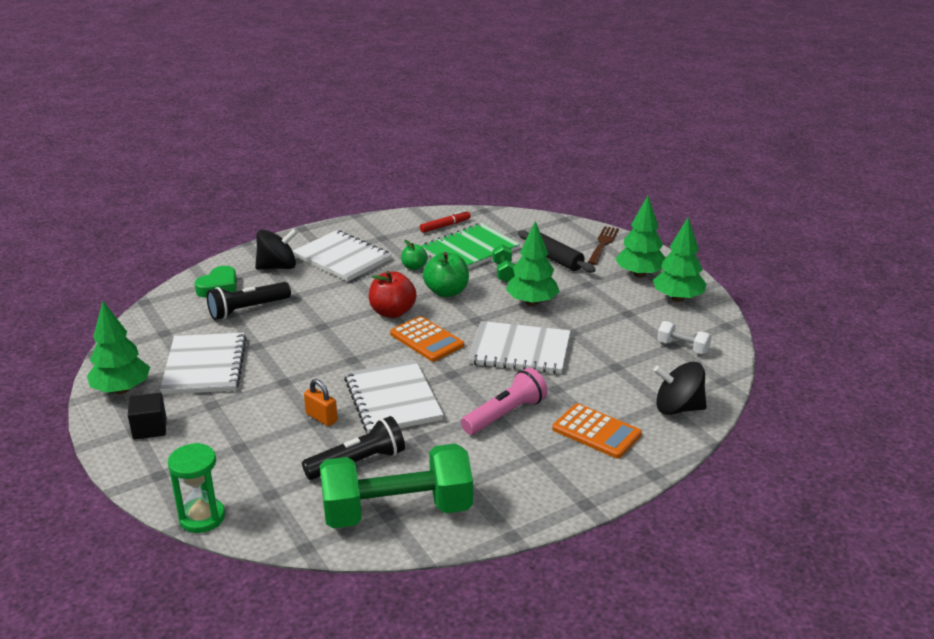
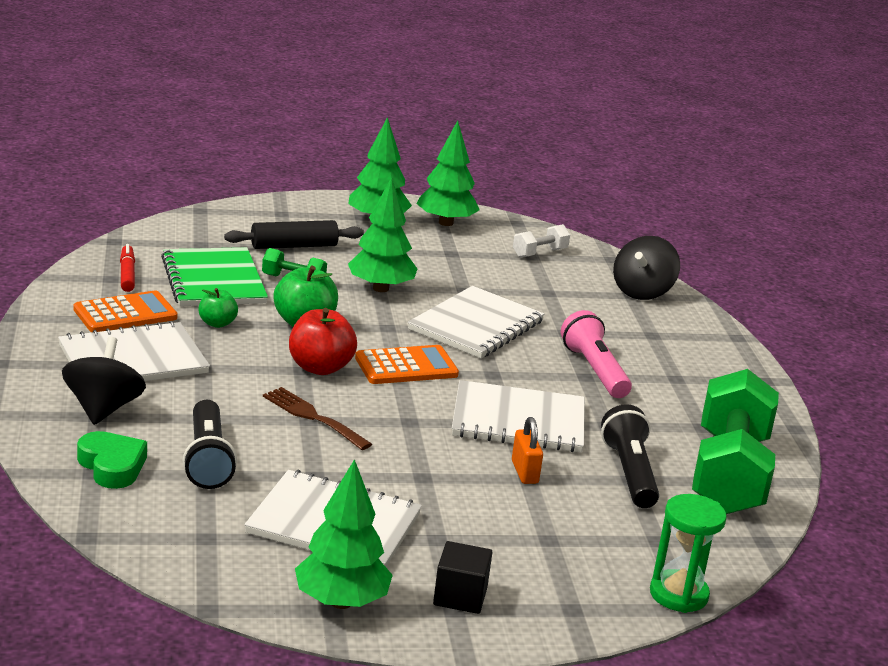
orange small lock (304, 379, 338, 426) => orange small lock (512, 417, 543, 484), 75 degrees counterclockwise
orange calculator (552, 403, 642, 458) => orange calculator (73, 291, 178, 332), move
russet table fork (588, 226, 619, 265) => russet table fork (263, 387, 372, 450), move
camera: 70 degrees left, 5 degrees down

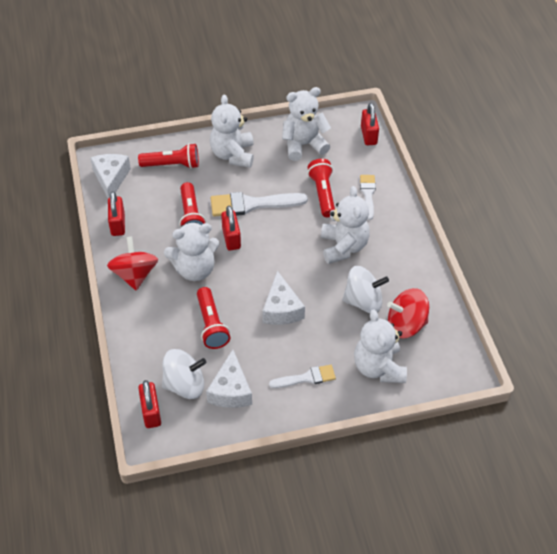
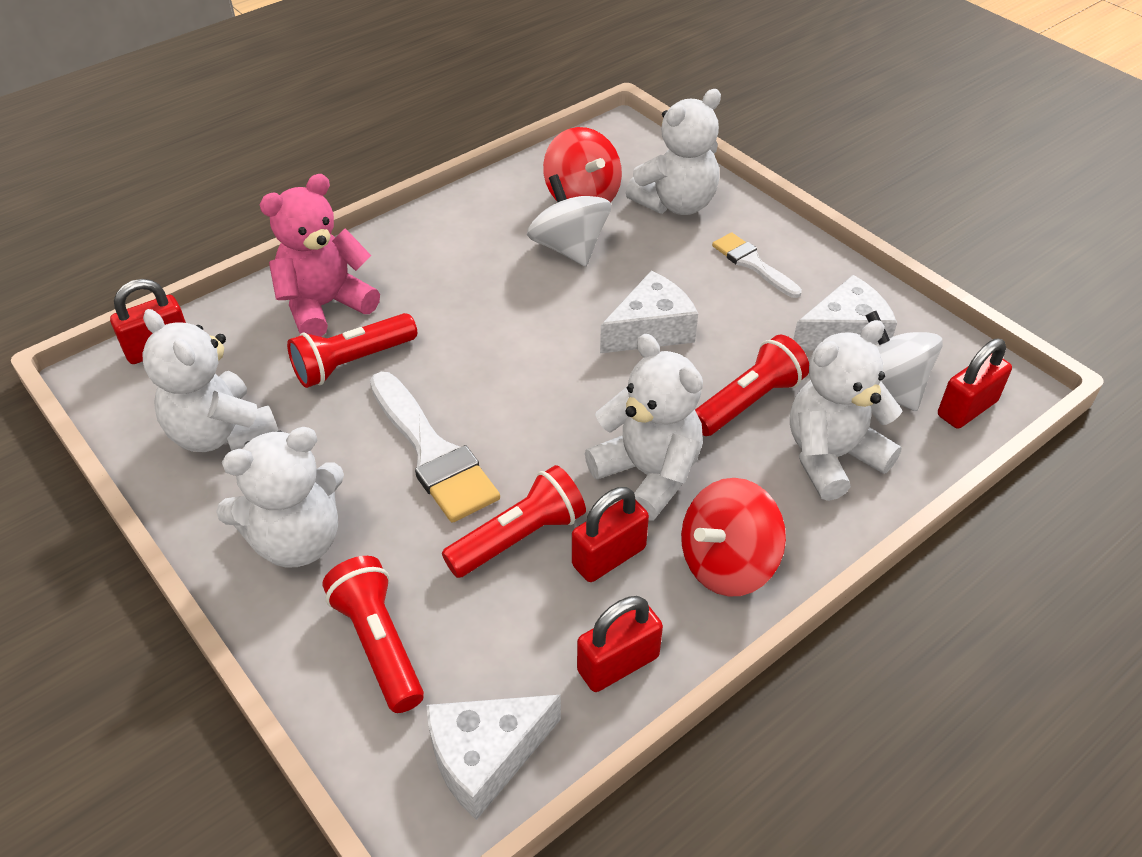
red small lock (221, 206, 241, 250) => red small lock (572, 487, 649, 582), move
white teddy bear (321, 186, 370, 264) => white teddy bear (790, 320, 902, 501), move
white paint brush (360, 175, 376, 220) => rosy teddy bear (260, 174, 380, 337)
camera: 115 degrees left, 5 degrees down

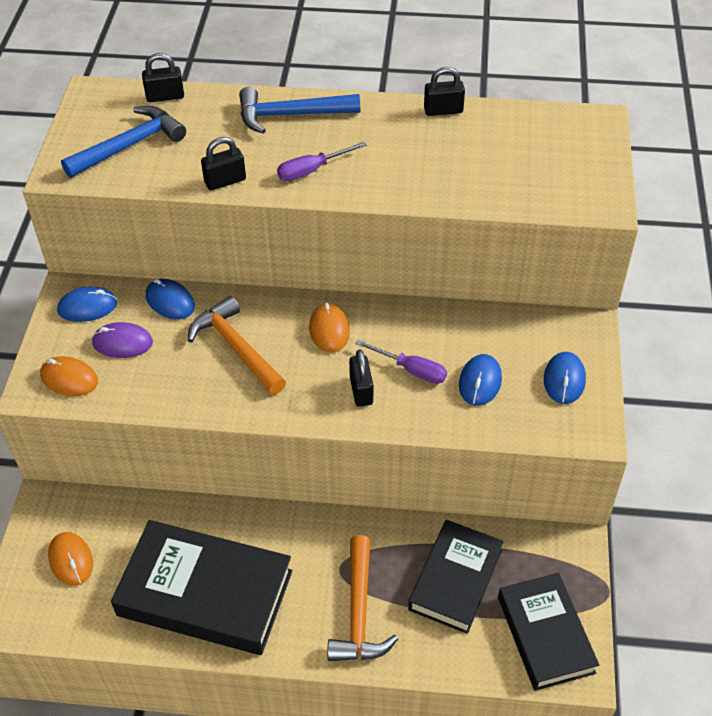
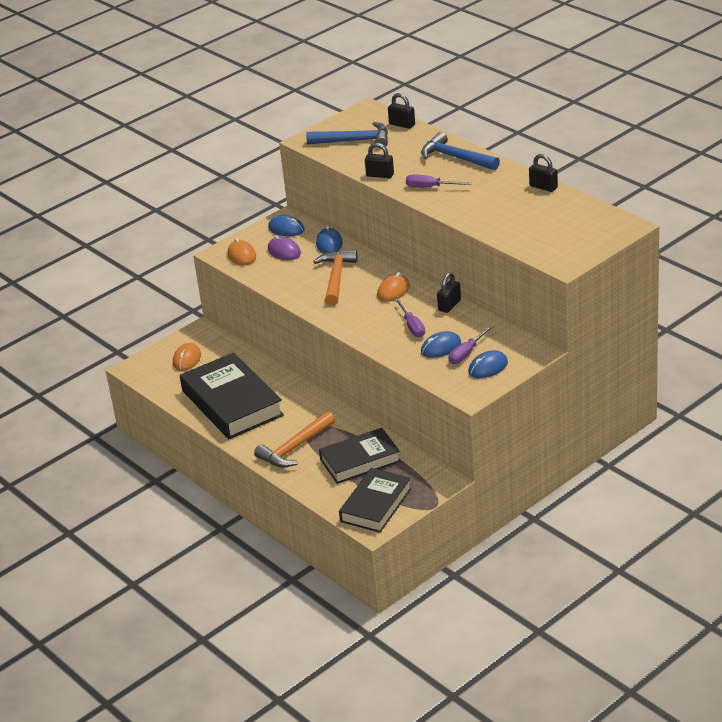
ebony small lock (349, 350, 373, 407) => ebony small lock (437, 272, 461, 313), move
nothing => purple flat screwdriver (449, 325, 494, 364)
camera: 45 degrees right, 15 degrees down

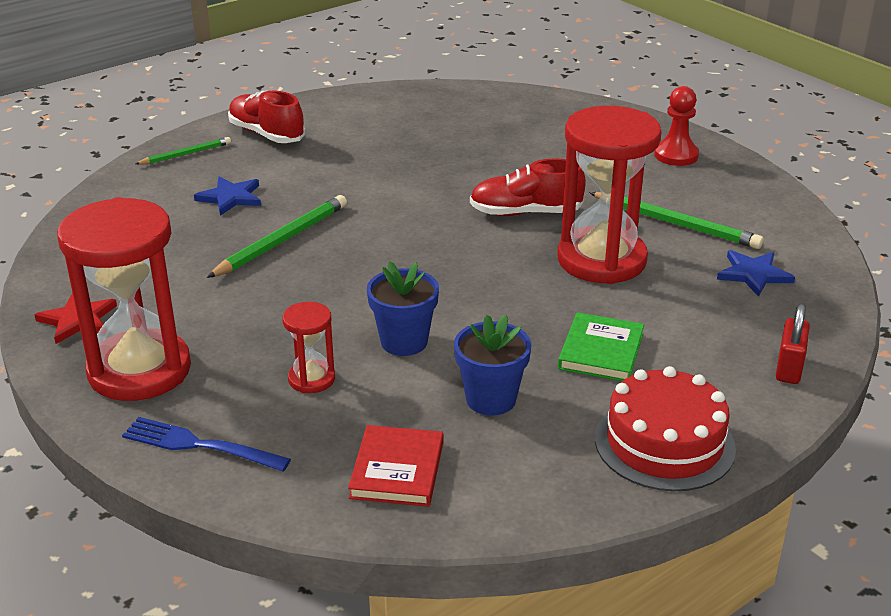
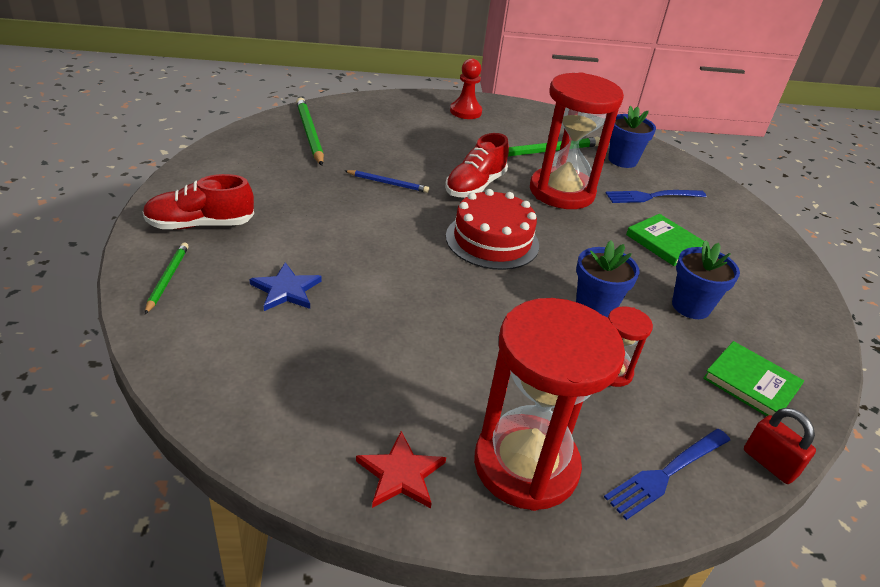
emerald pencil (207, 195, 347, 278) => emerald pencil (296, 97, 324, 166), move
red hardcover (348, 425, 443, 507) => emerald hardcover (703, 341, 804, 416)
red gateau (595, 366, 736, 491) => red gateau (446, 189, 539, 270), move
blue star shape (717, 250, 795, 297) => blue potted plant (608, 106, 656, 168)
red small lock (776, 303, 810, 384) => red small lock (744, 408, 816, 484), move
nothing => blue pencil (345, 170, 429, 193)
nothing => blue table fork (606, 190, 706, 203)
camera: 60 degrees left, 5 degrees up

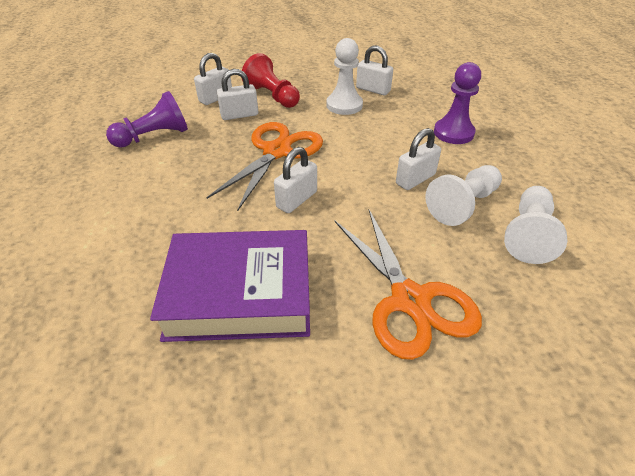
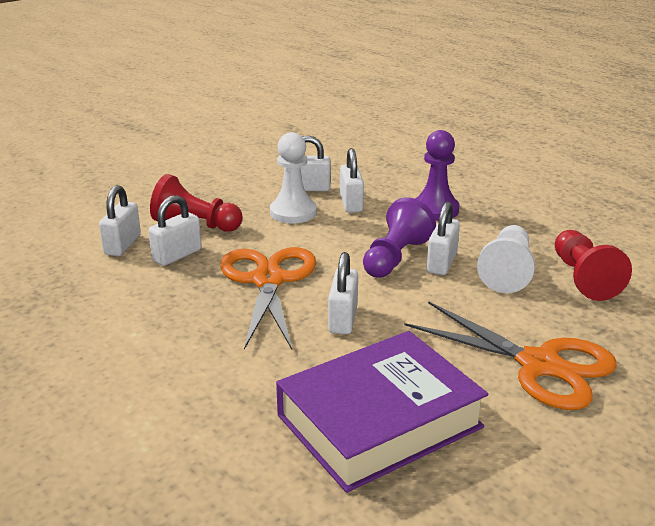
purple game pawn (106, 91, 188, 148) => purple game pawn (363, 197, 436, 278), move
white game pawn (504, 186, 567, 264) => red game pawn (555, 230, 632, 301)
nothing => white small lock (340, 148, 364, 213)
camera: 30 degrees left, 15 degrees down

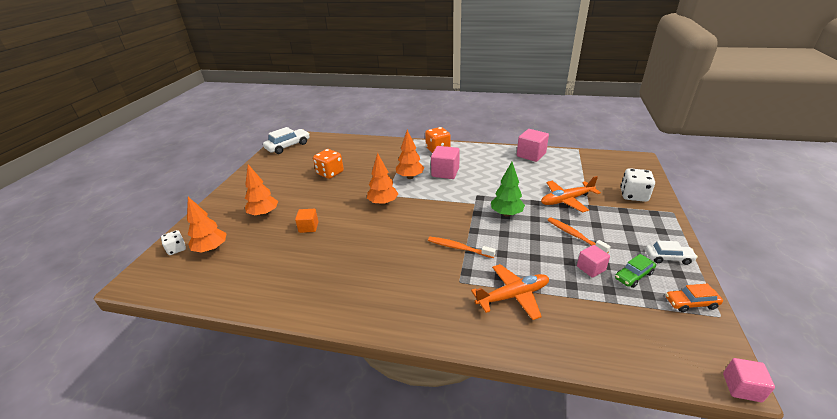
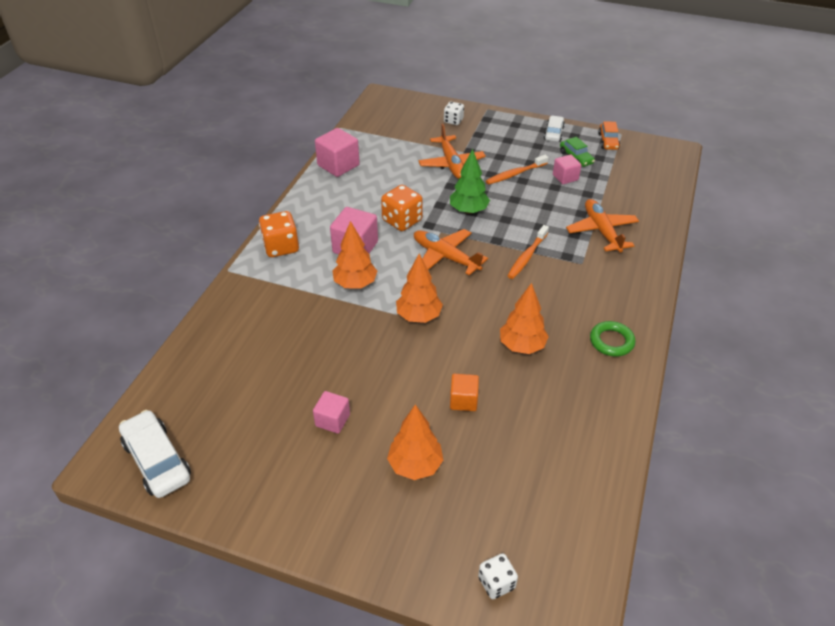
orange tree (187, 197, 227, 253) => orange tree (500, 283, 549, 354), move
orange dice (313, 149, 344, 179) => orange dice (381, 185, 423, 231), move
white dice (621, 168, 655, 202) => white dice (444, 102, 464, 125), x0.62
rosy block (723, 358, 775, 402) => rosy block (313, 391, 350, 434), move
nothing => orange toy plane (414, 229, 488, 276)
nothing => emerald ring (590, 321, 636, 357)
camera: 85 degrees left, 10 degrees up

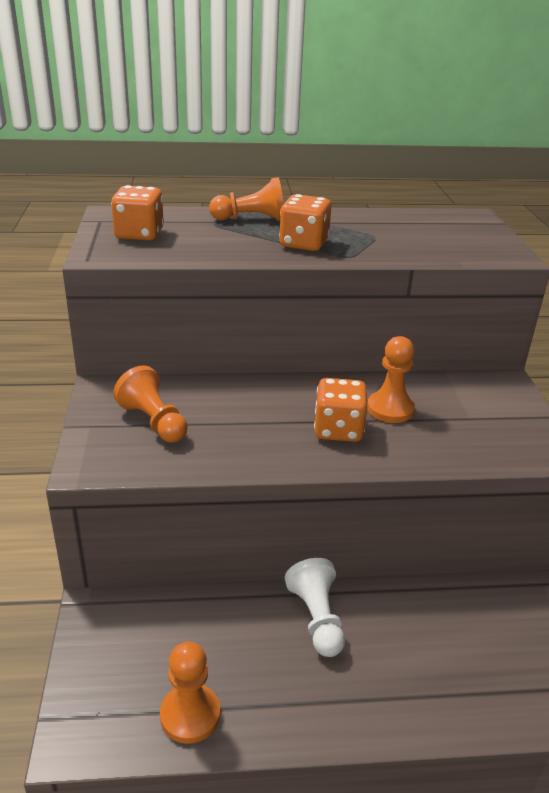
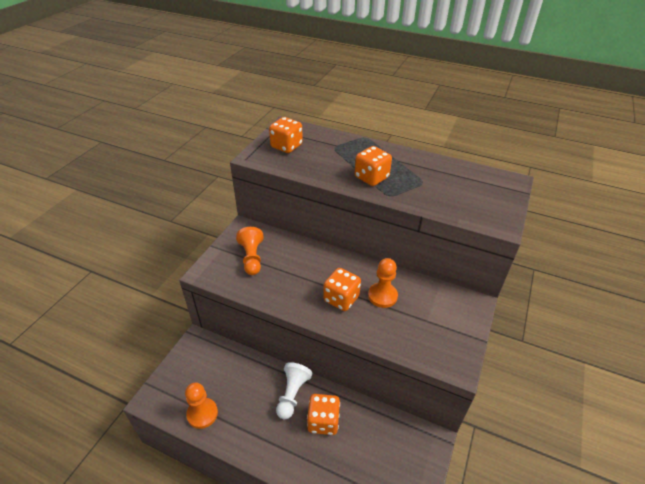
orange game pawn (209, 177, 284, 221) => nothing
nothing => orange dice (307, 394, 340, 435)
camera: 30 degrees right, 10 degrees up

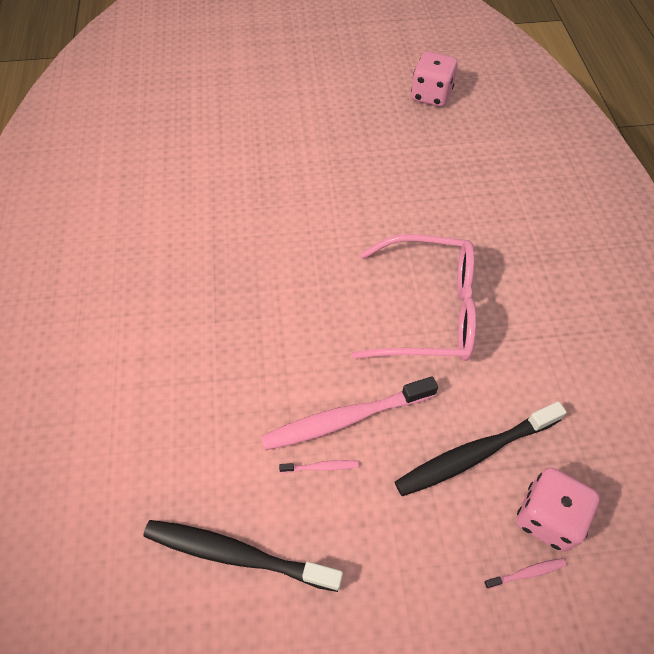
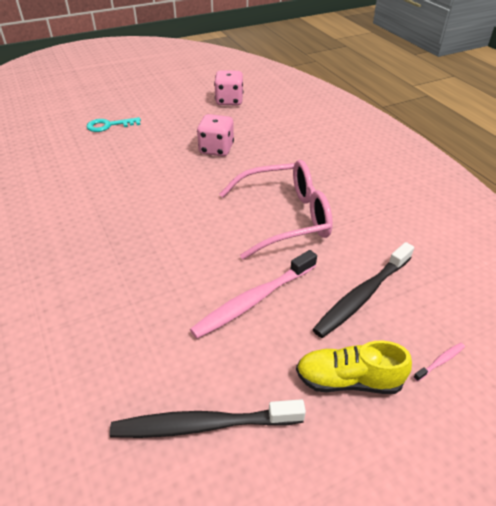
rosy tooth brush (279, 460, 359, 473) => nothing
rosy dice (516, 468, 600, 552) => rosy dice (197, 114, 234, 156), move
nothing => aqua door key (87, 117, 141, 132)
nothing => golden sneaker (296, 341, 412, 394)
camera: 20 degrees left, 15 degrees down

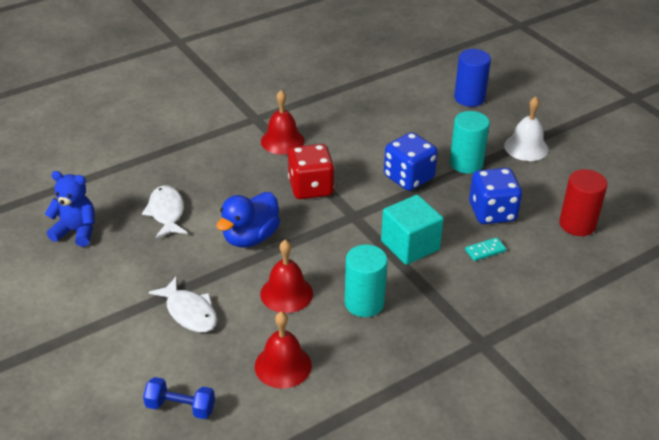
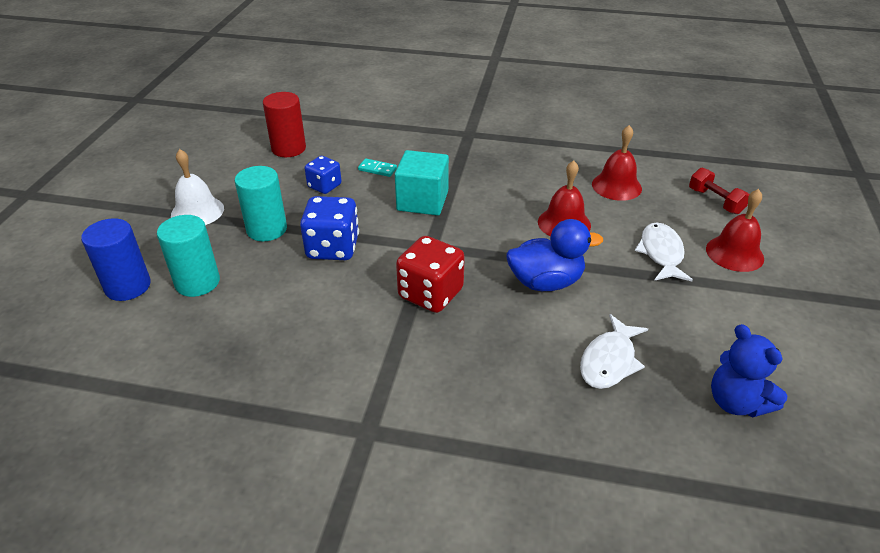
blue dumbbell (143, 377, 215, 419) => red dumbbell (689, 167, 749, 214)
red hand bell (261, 90, 305, 155) => red hand bell (706, 189, 764, 272), move
aqua solid cylinder (345, 245, 388, 317) => aqua solid cylinder (157, 215, 220, 297), move
blue dice (469, 168, 522, 224) => blue dice (304, 156, 342, 194), x0.62
camera: 135 degrees left, 0 degrees up

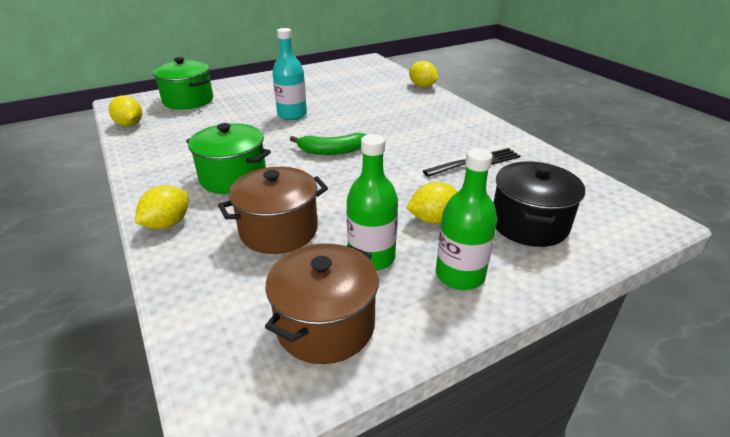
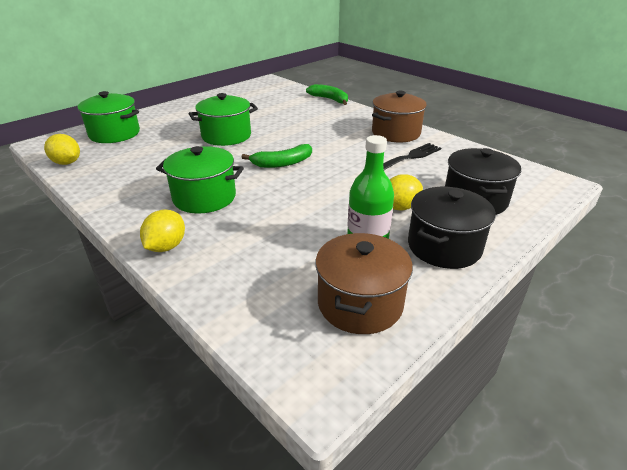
russet pot (218, 167, 328, 254) => russet pot (372, 91, 427, 143), move
aqua bottle (272, 28, 307, 120) => emerald pot (189, 93, 258, 146)
golden citrus fruit (409, 61, 438, 87) => emerald toy banana (306, 84, 348, 105)
emerald bottle (436, 148, 498, 290) => ebony pot (408, 187, 496, 269)
camera: 15 degrees left, 0 degrees up

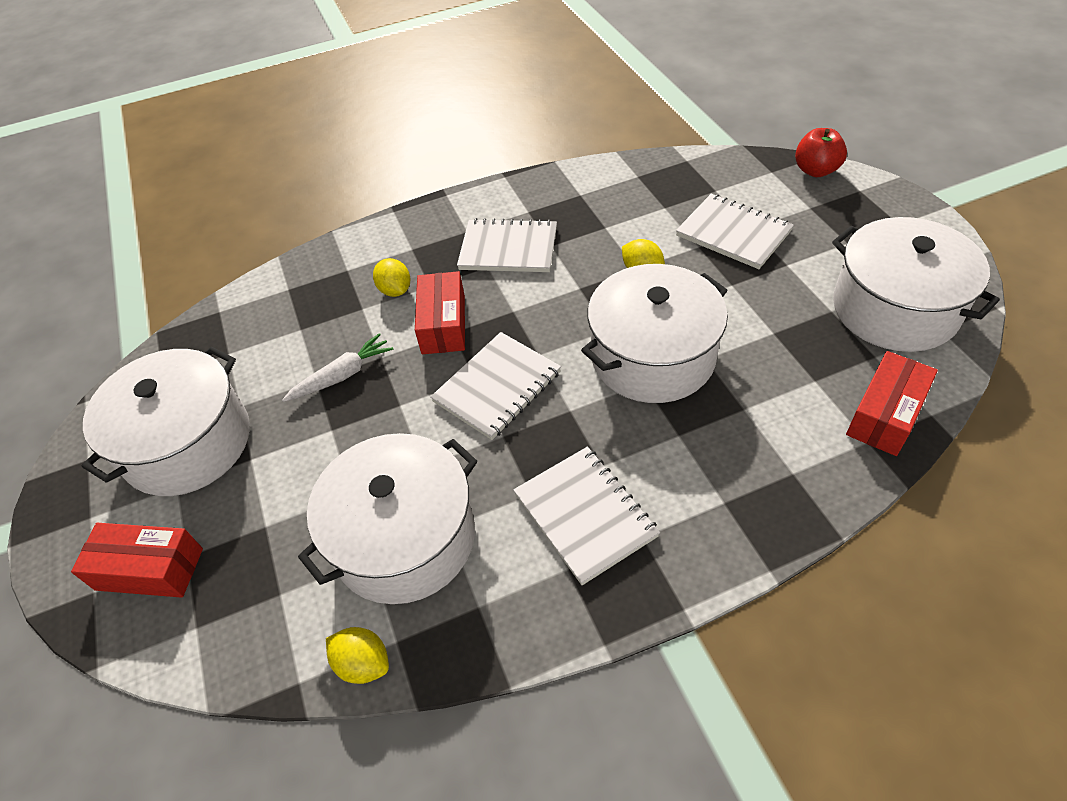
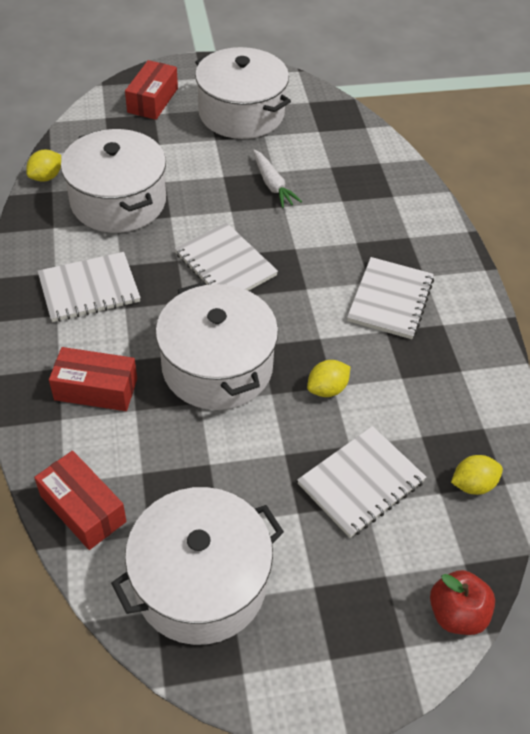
golden citrus fruit (373, 258, 410, 297) => golden citrus fruit (451, 455, 503, 495), move
red parcel (415, 271, 465, 354) => red parcel (49, 347, 137, 411), move
camera: 95 degrees right, 0 degrees up

